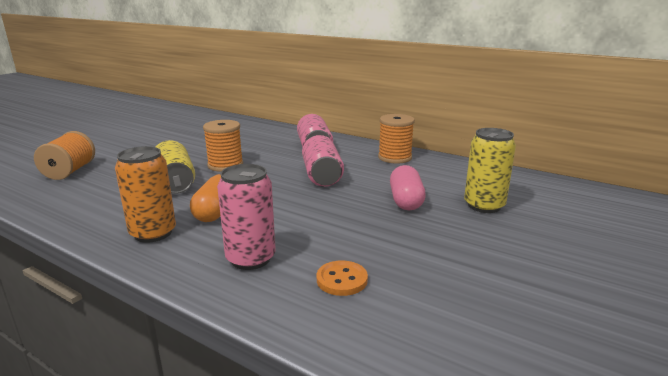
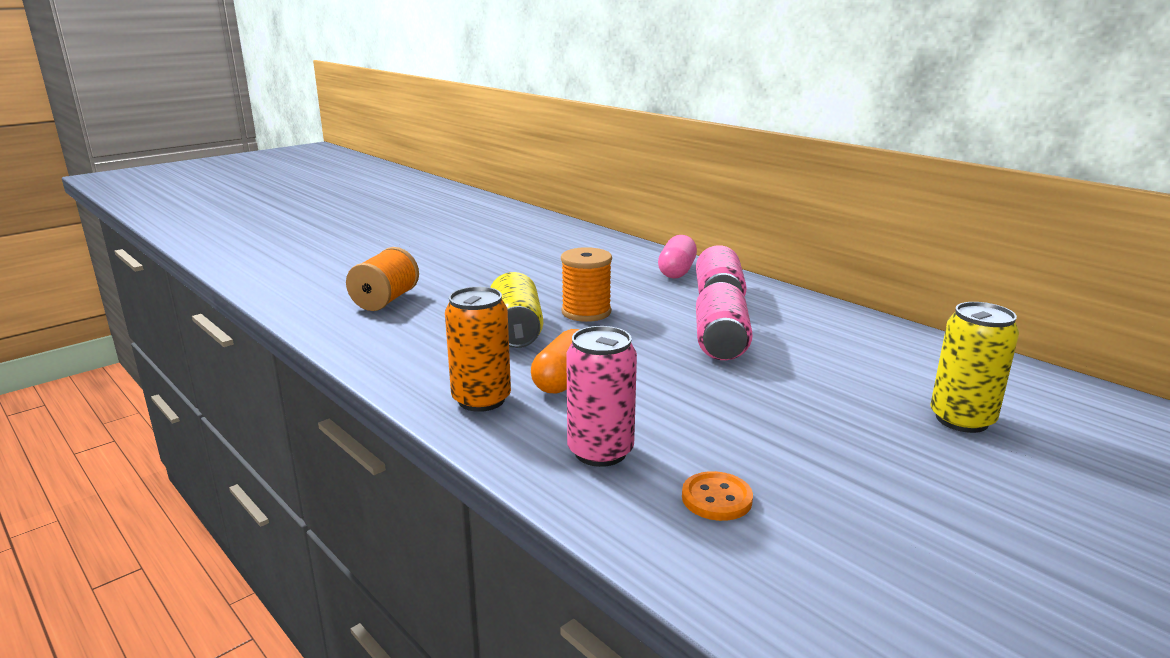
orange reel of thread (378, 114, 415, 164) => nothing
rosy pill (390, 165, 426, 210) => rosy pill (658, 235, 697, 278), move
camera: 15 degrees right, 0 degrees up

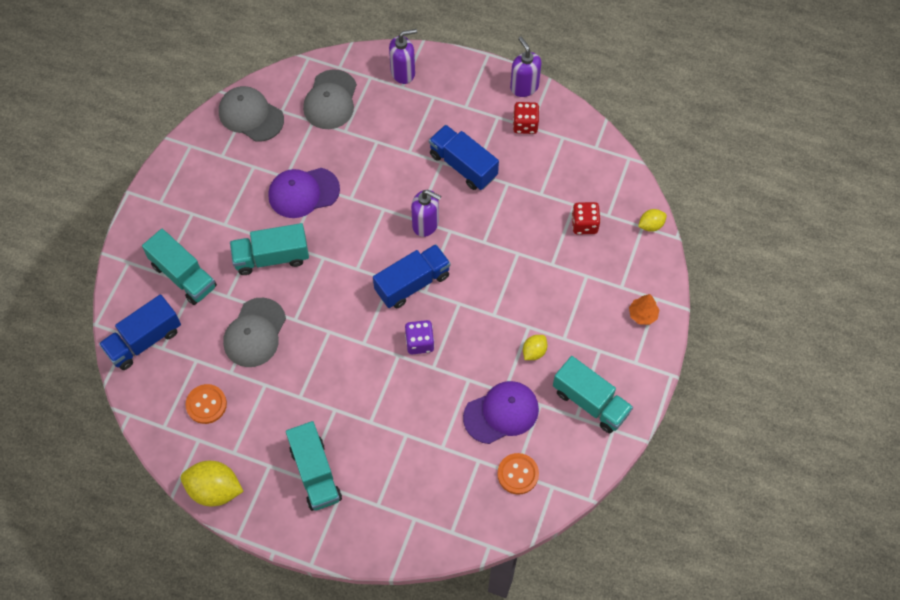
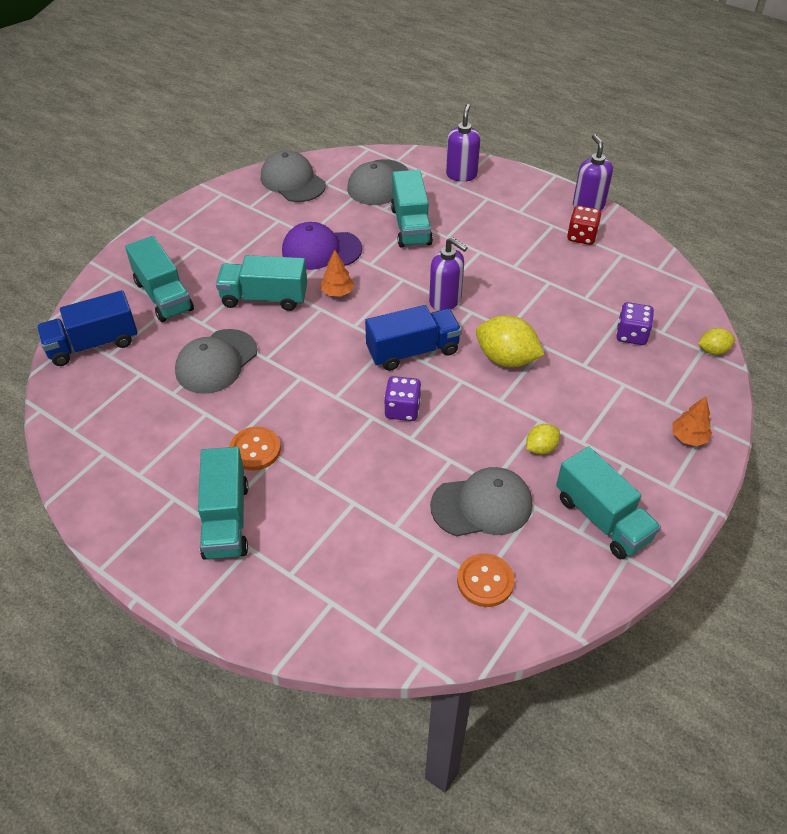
golden citrus fruit (181, 461, 244, 506) => golden citrus fruit (476, 315, 544, 367), move
orange shirt button (185, 384, 227, 424) => orange shirt button (229, 426, 281, 471), move
purple pump bottle (389, 29, 417, 84) => purple pump bottle (446, 104, 480, 182), 75 degrees counterclockwise
blue truck (429, 125, 499, 190) => nothing
purple cap (463, 381, 539, 444) => grey cap (430, 467, 532, 536)
red dice (572, 202, 601, 234) => purple dice (616, 302, 654, 345)
nothing => orange tree (321, 250, 354, 297)
nothing => aqua truck (391, 170, 433, 248)
camera: 15 degrees right, 15 degrees down

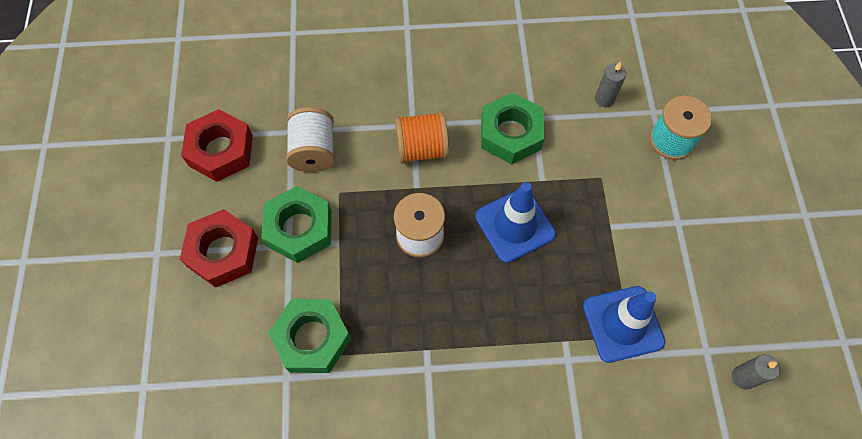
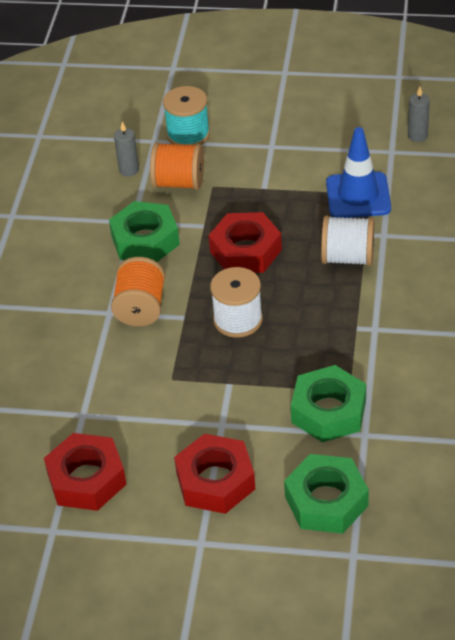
emerald hex nut (261, 186, 332, 263) => emerald hex nut (284, 454, 369, 534), move
white reel of thread (286, 107, 335, 172) => white reel of thread (321, 216, 374, 266), move
blue traffic cone (475, 182, 556, 263) => red hex nut (208, 212, 282, 273)
nothing => orange reel of thread (150, 142, 204, 190)
camera: 75 degrees left, 20 degrees down

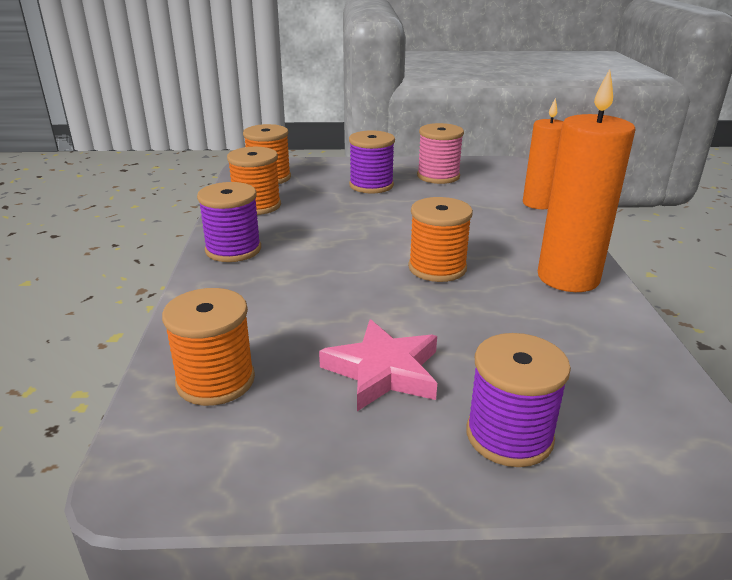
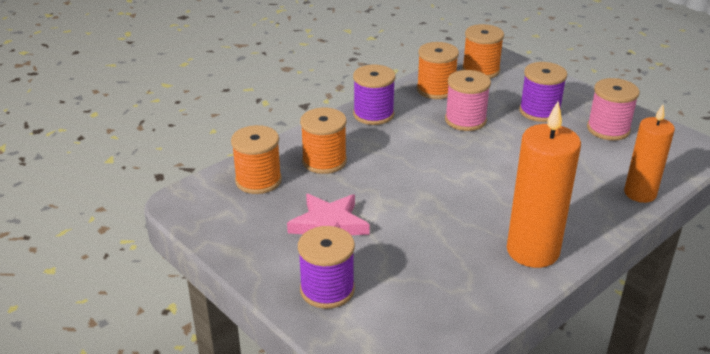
orange reel of thread (408, 197, 473, 282) => orange reel of thread (300, 108, 347, 174), move
nothing => rosy reel of thread (445, 70, 491, 131)
camera: 50 degrees right, 5 degrees up

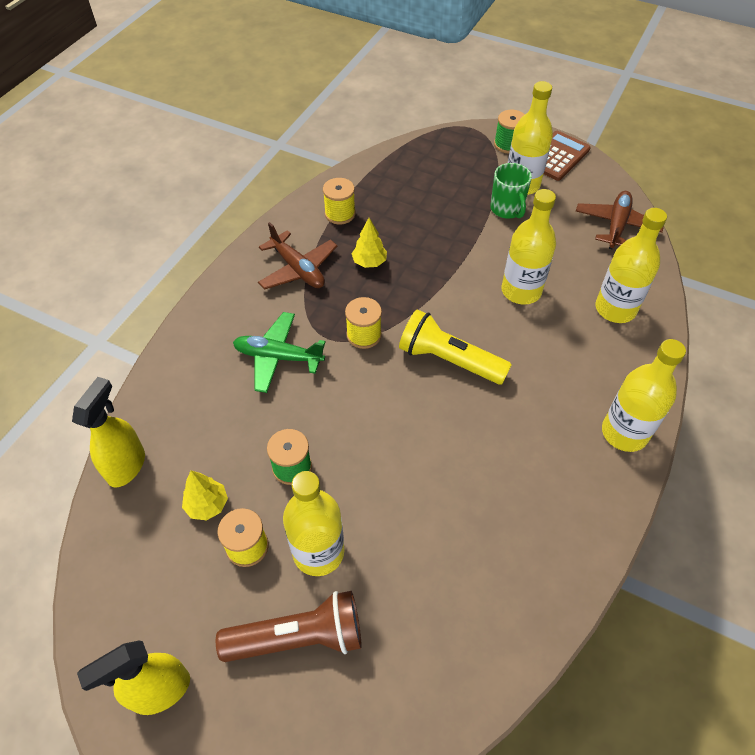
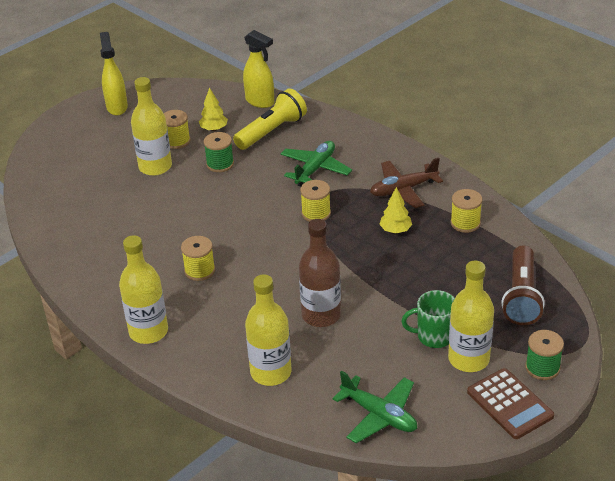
russet torch (216, 591, 362, 662) => russet torch (501, 245, 545, 325), move
golden torch (399, 309, 512, 385) => golden torch (233, 88, 307, 150), move
golden bottle (501, 189, 556, 305) => russet bottle (299, 219, 341, 327)
russet toy plane (576, 191, 664, 249) => emerald toy plane (332, 370, 417, 443)
nothing => golden reel of thread (181, 236, 215, 281)
camera: 110 degrees right, 15 degrees down

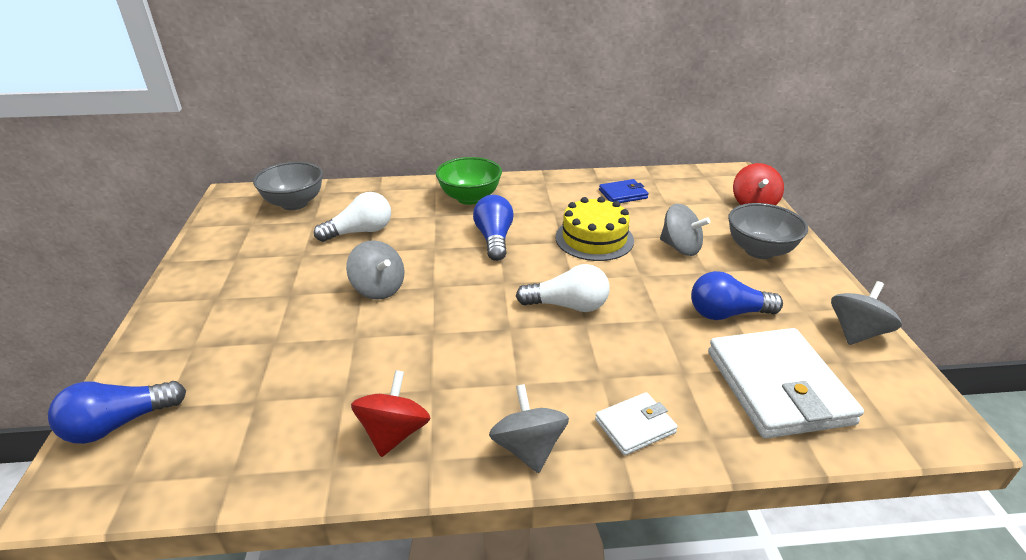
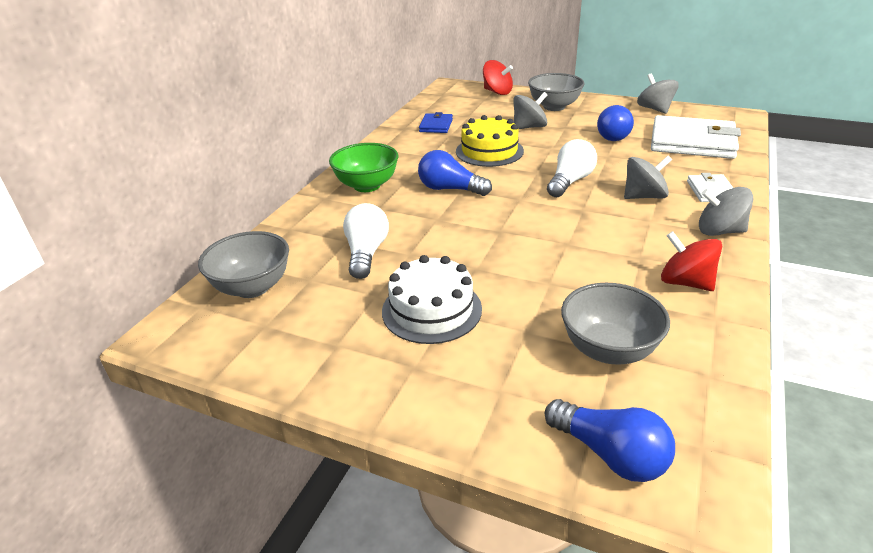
blue bulb (48, 381, 186, 444) => blue bulb (545, 399, 675, 482), 45 degrees counterclockwise
grey spinning top (346, 240, 404, 300) => grey spinning top (624, 156, 672, 199), move
nothing => white gateau (382, 255, 482, 344)
nothing => grey deep dish (561, 283, 670, 365)
camera: 60 degrees left, 0 degrees up

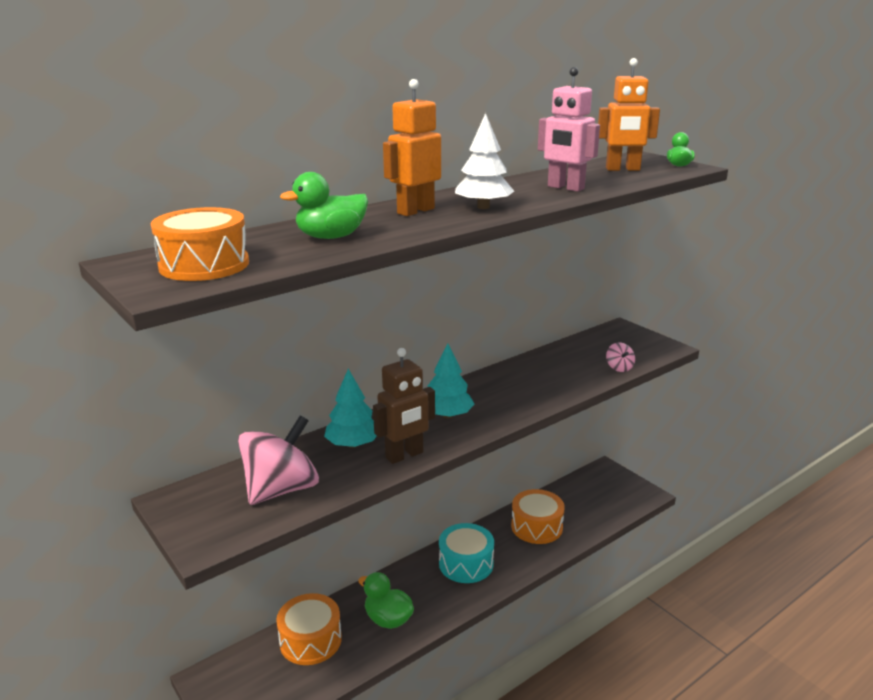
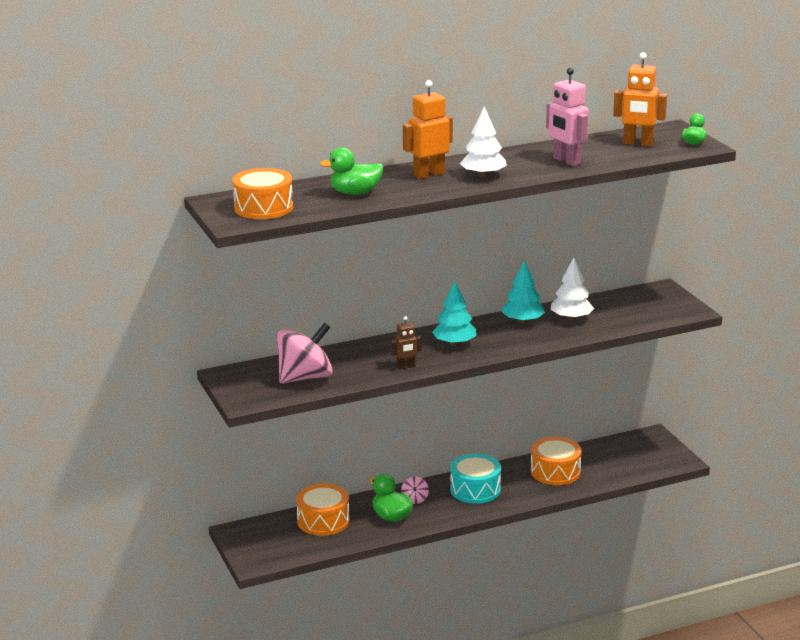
aqua tree (324, 369, 377, 448) => aqua tree (501, 260, 545, 324), move
russet toy robot (373, 348, 435, 464) => russet toy robot (391, 316, 421, 370), x0.59
rosy spinning top (606, 343, 635, 372) => rosy spinning top (401, 476, 429, 504), move
nothing => white tree (551, 258, 594, 320)
camera: 15 degrees right, 0 degrees up

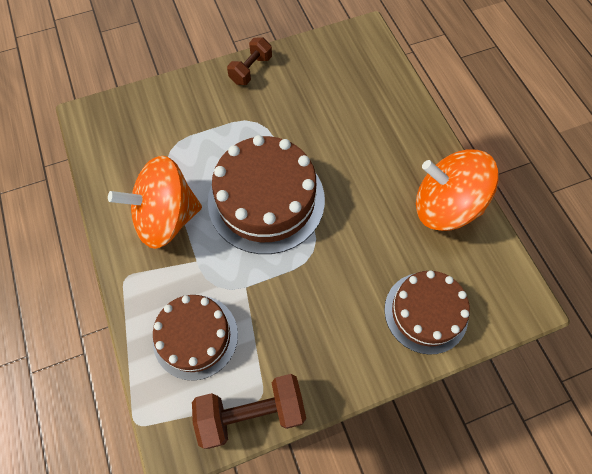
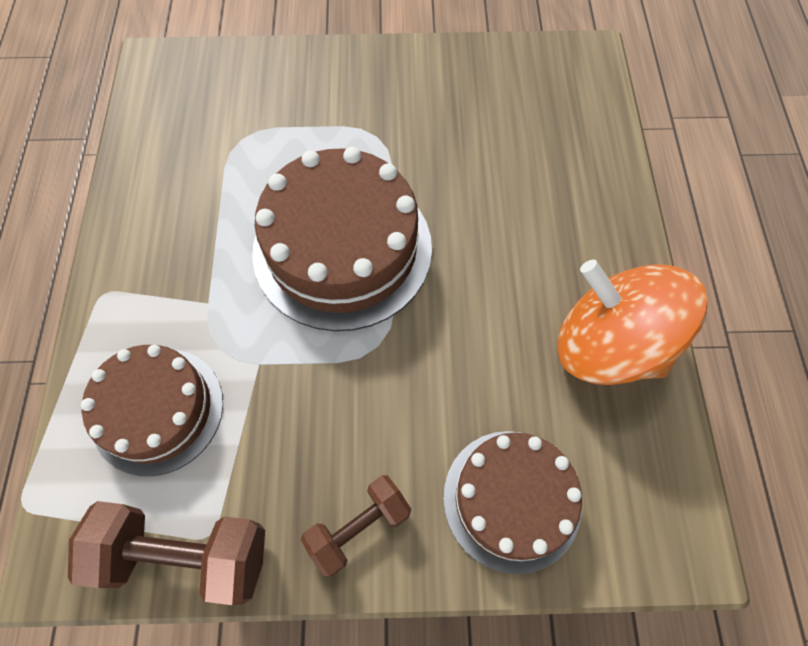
orange spinning top (108, 156, 202, 249) => nothing
russet dumbbell (227, 37, 272, 85) => russet dumbbell (301, 475, 411, 576), move
camera: 20 degrees right, 0 degrees up

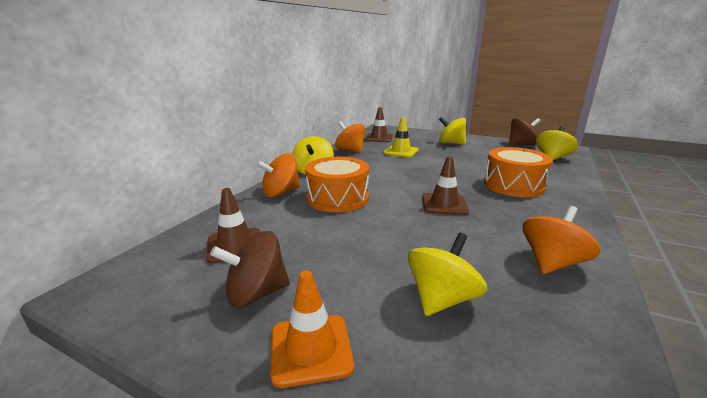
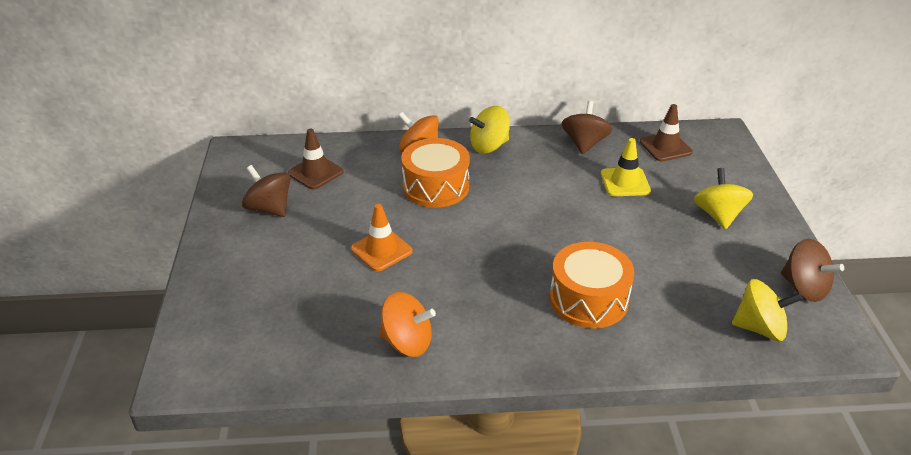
orange traffic cone (270, 271, 354, 388) => orange traffic cone (351, 204, 413, 271), move
orange spinning top (335, 121, 365, 153) => russet spinning top (562, 101, 612, 154)
golden spinning top (408, 233, 487, 316) => nothing
russet traffic cone (422, 156, 469, 215) => nothing
camera: 60 degrees right, 15 degrees up

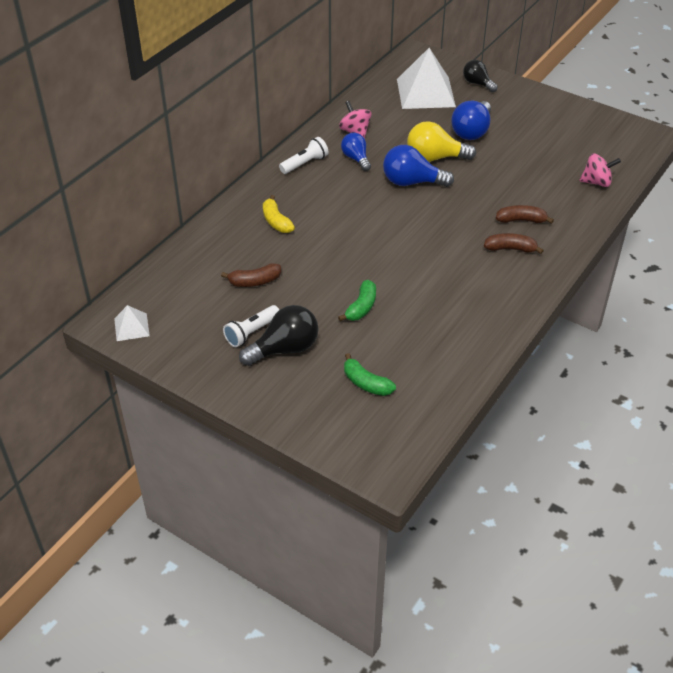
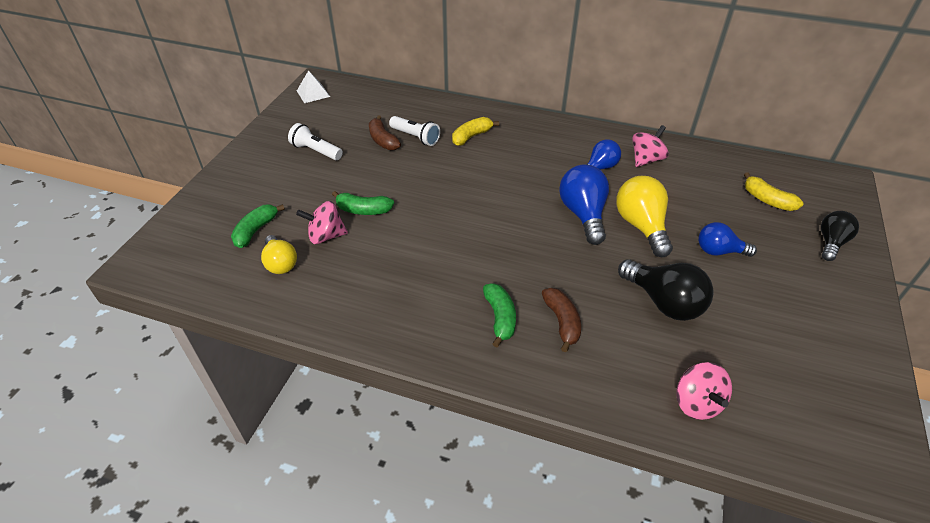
ebony bulb (239, 305, 318, 366) => ebony bulb (618, 259, 714, 321), move
white torch (279, 137, 329, 174) => white torch (389, 116, 440, 146), move
white solid pyramid (397, 48, 456, 109) => golden toy banana (744, 172, 804, 211)
blue bulb (451, 100, 491, 140) => blue bulb (698, 222, 757, 257), x0.64
russet toy banana (484, 233, 544, 254) => emerald toy banana (483, 283, 516, 347)
nothing => golden bulb (261, 235, 297, 274)
nothing => rosy spinning top (296, 201, 348, 244)
camera: 75 degrees right, 0 degrees up

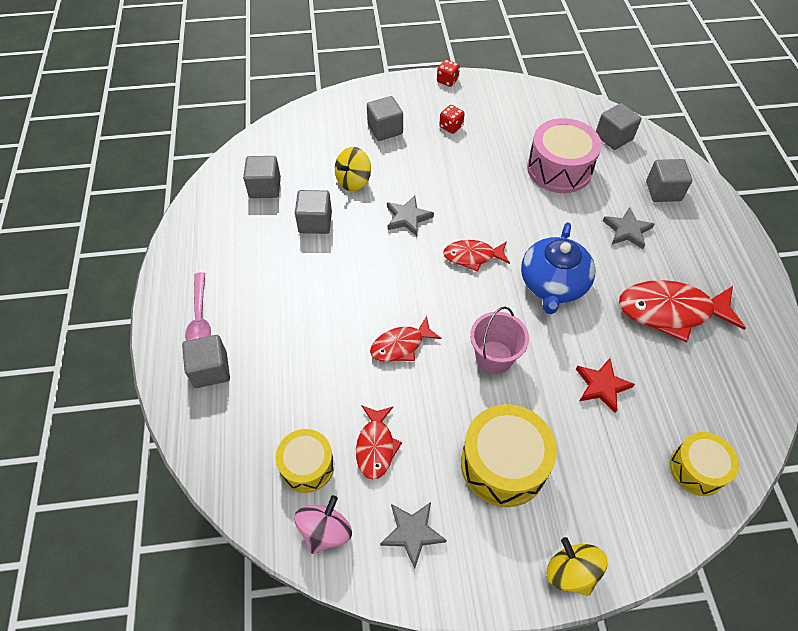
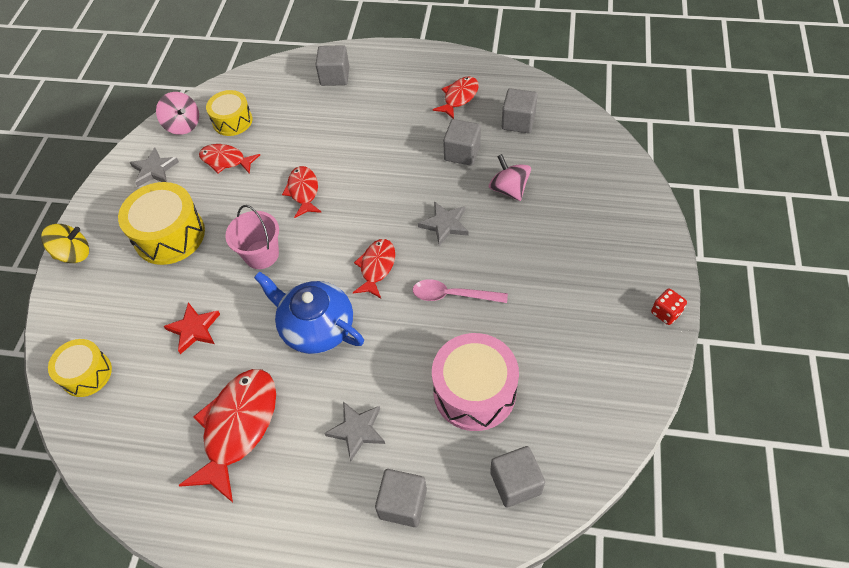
rosy spoon (185, 272, 211, 341) => rosy spoon (413, 279, 508, 303), move
golden spinning top (335, 147, 371, 191) => rosy spinning top (489, 154, 531, 201)
grey block (367, 96, 403, 141) => nothing
red dice (439, 105, 465, 134) => nothing
nothing => red toy fish (433, 76, 479, 119)
camera: 110 degrees right, 0 degrees up

